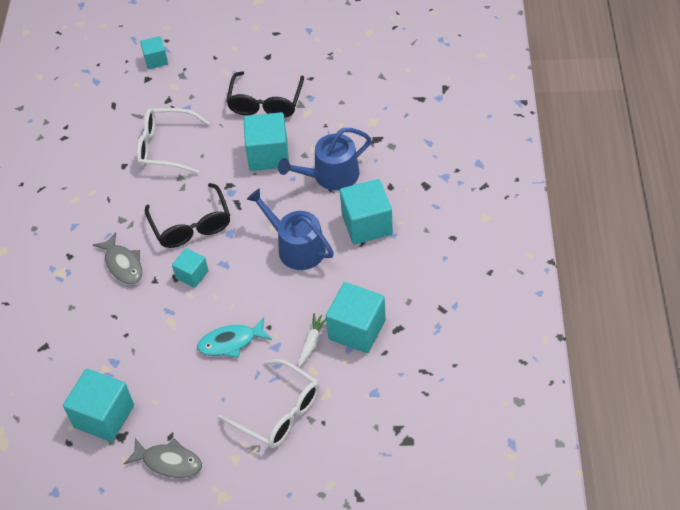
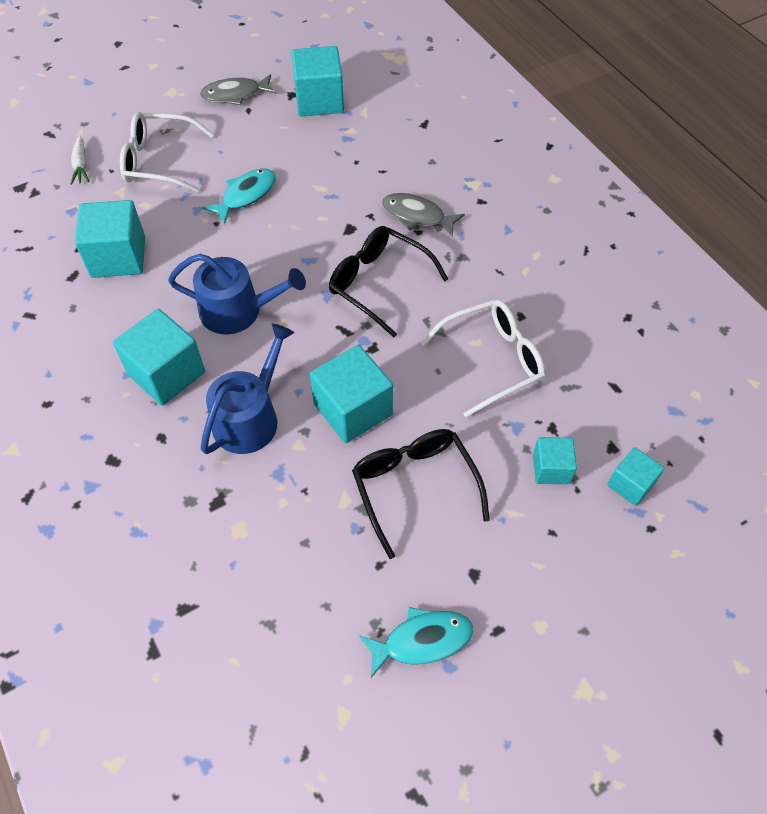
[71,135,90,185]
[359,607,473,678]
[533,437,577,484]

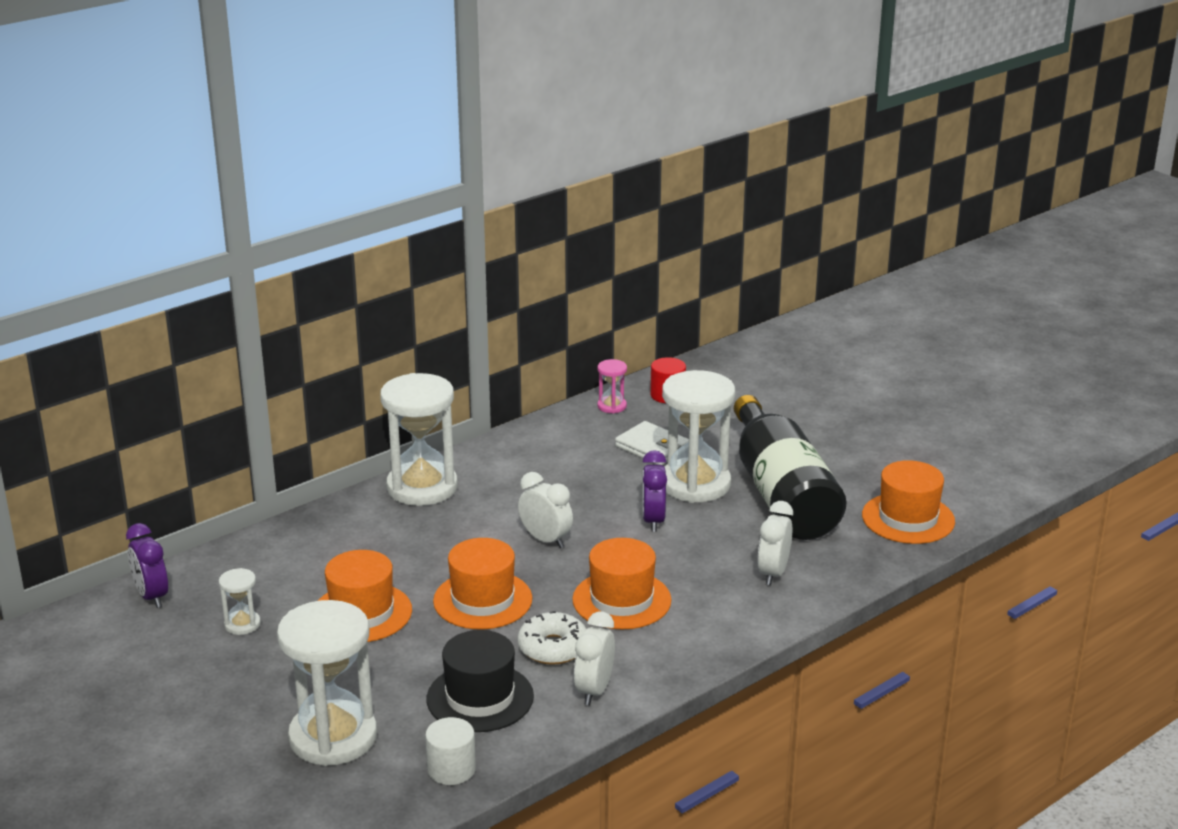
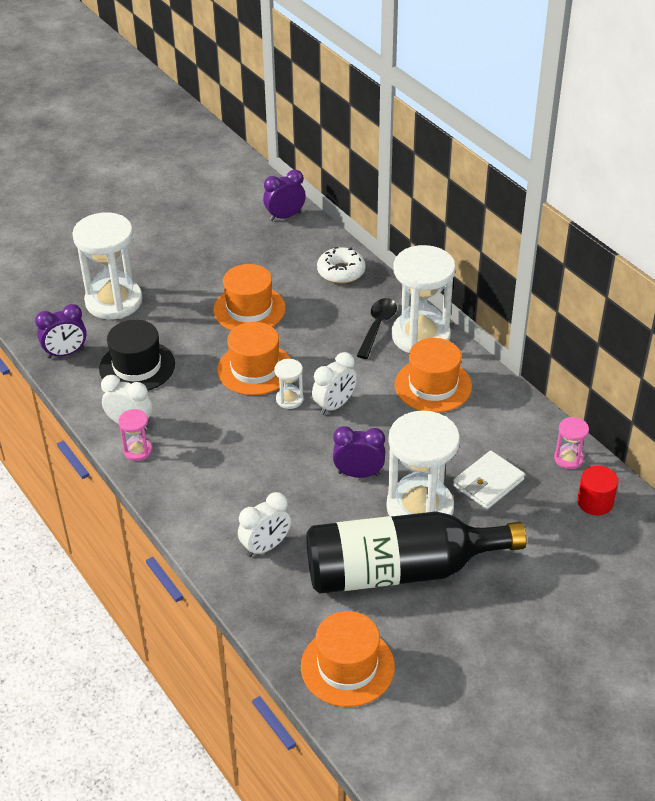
[35,304,87,359]
[118,409,152,461]
[238,492,291,557]
[274,359,304,409]
[317,247,366,284]
[357,298,397,359]
[395,338,472,413]

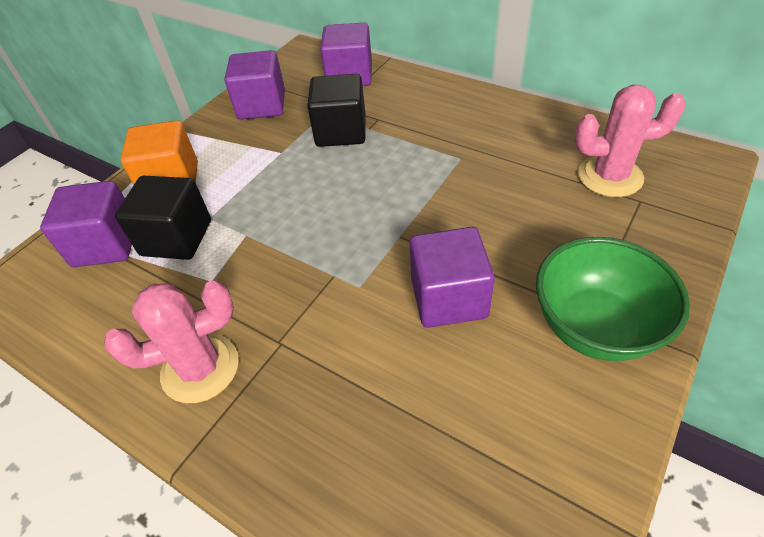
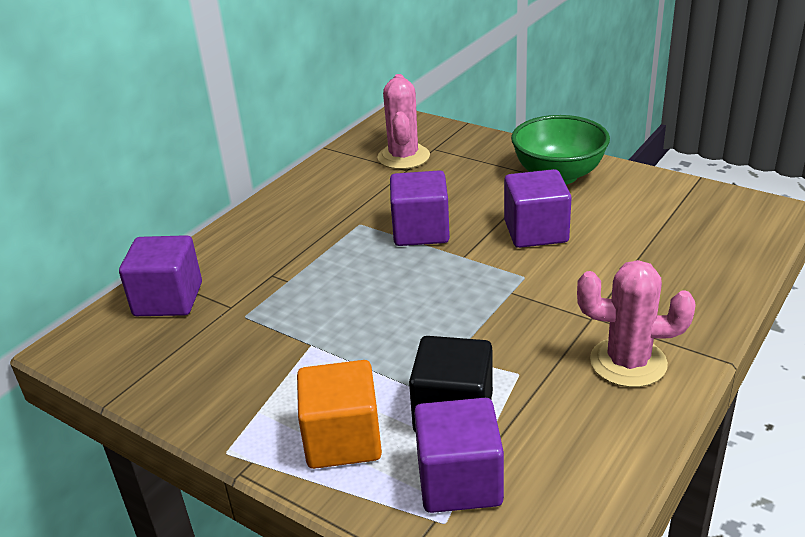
[390,170,450,246]
[577,260,696,387]
[307,74,366,147] (first image)

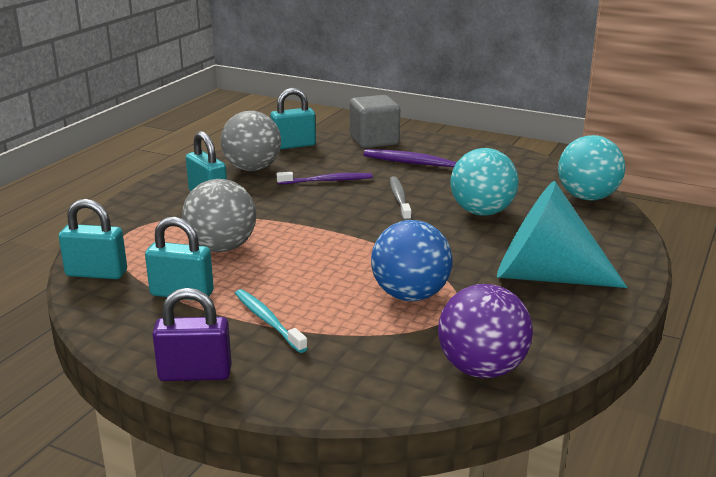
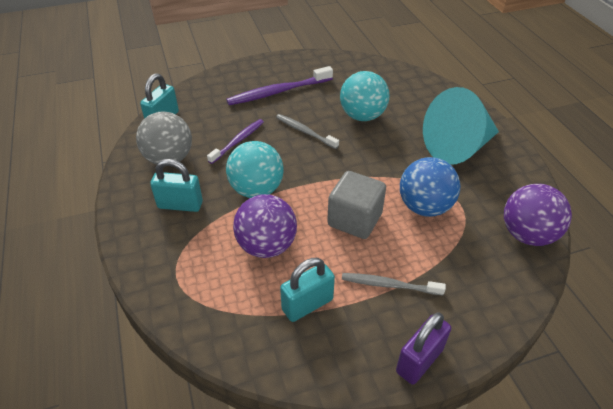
[226,141,284,198]
[233,194,297,258]
[327,171,386,239]
[342,273,446,295]
[59,199,127,279] (first image)

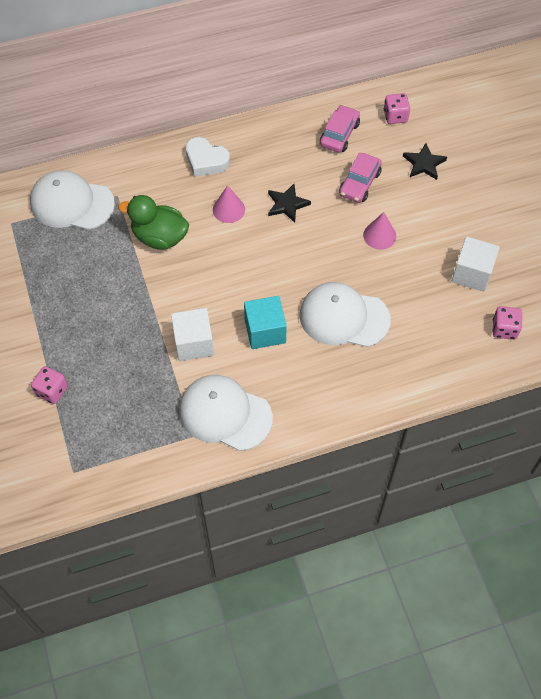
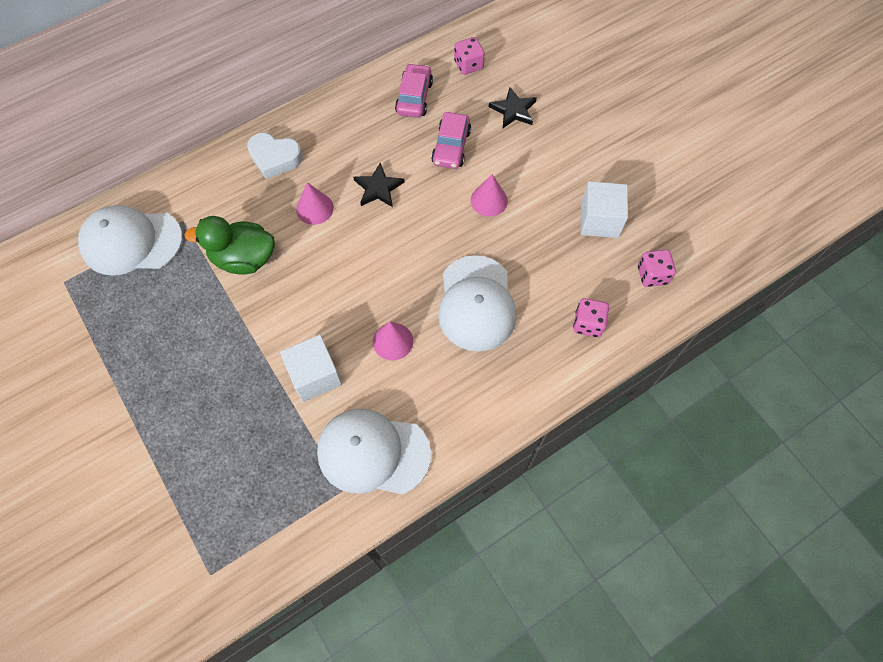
[373,322,413,361]
[438,255,516,352]
[573,298,609,337]

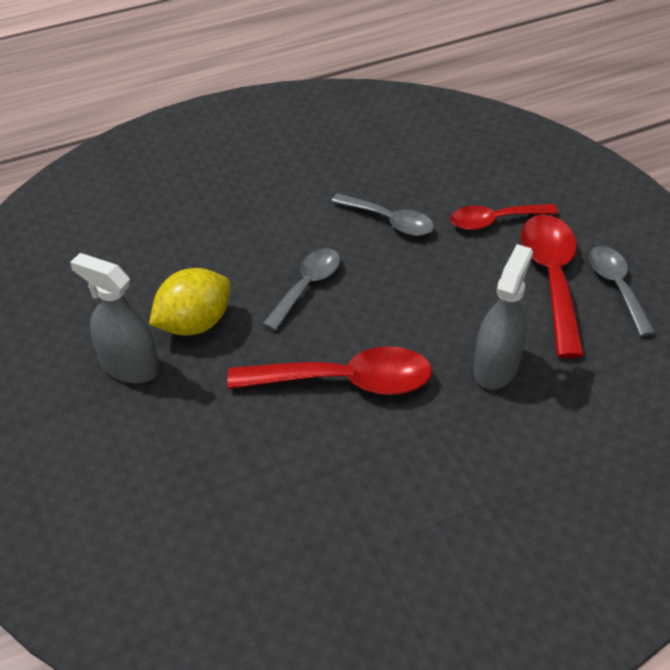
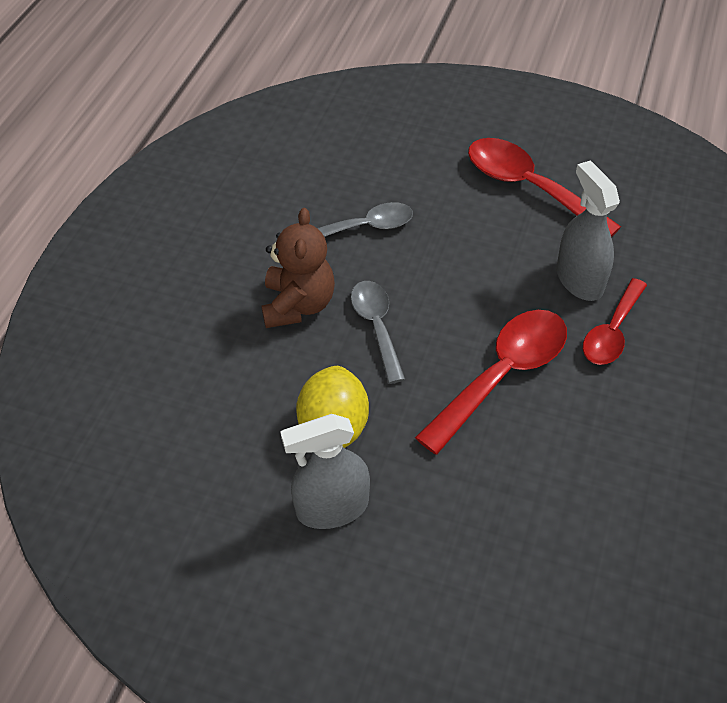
[261,208,335,328]
[583,278,647,365]
[589,246,655,336] (first image)

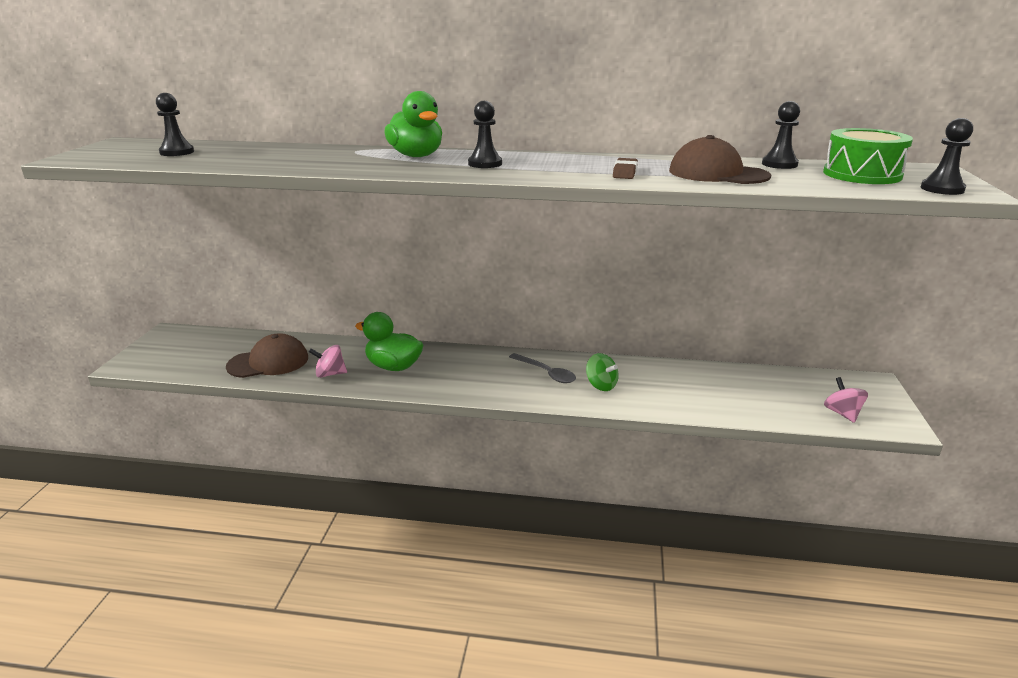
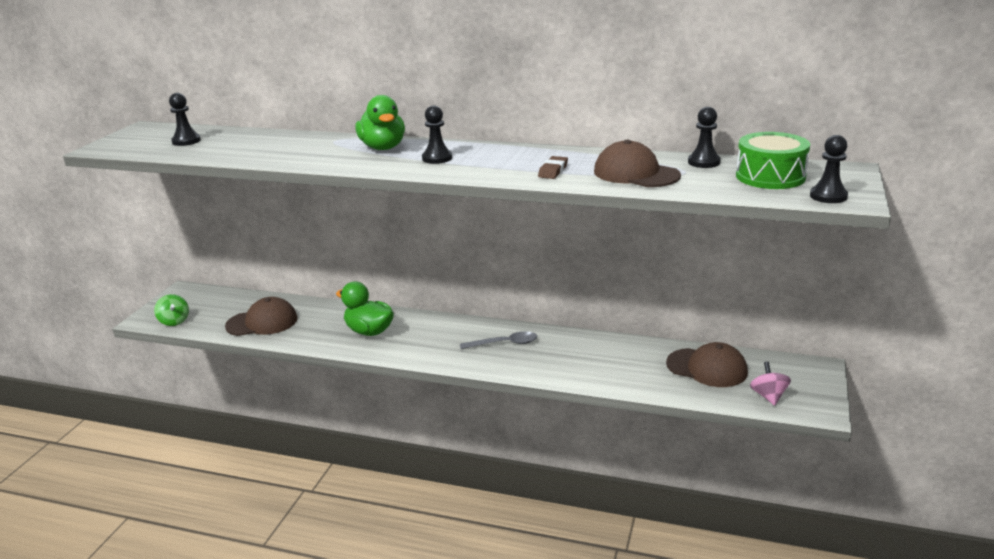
[154,294,189,326]
[460,331,537,349]
[666,342,748,387]
[309,345,347,378] (first image)

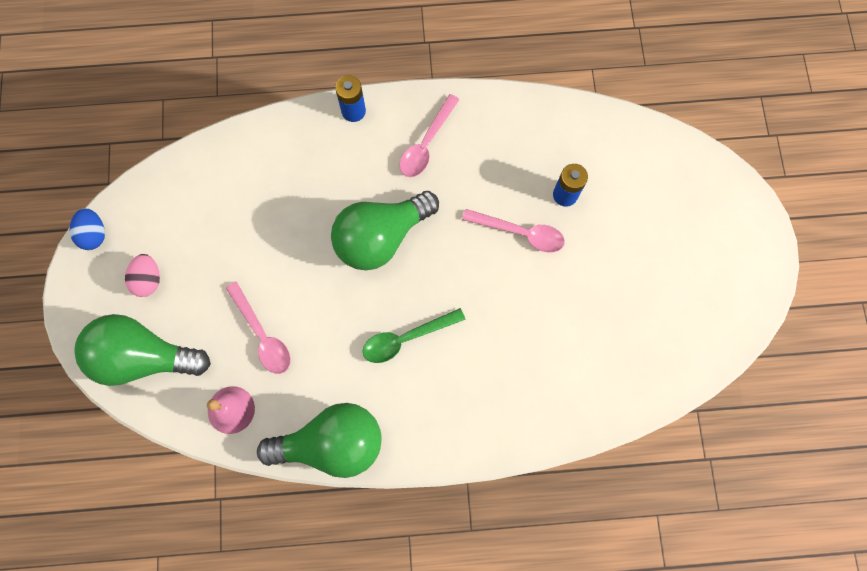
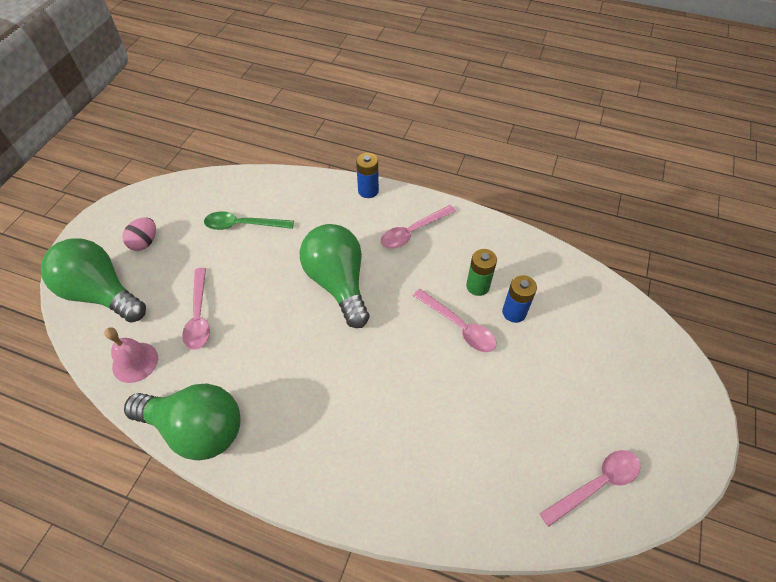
[204,211,294,230]
[300,224,370,328]
[466,249,497,296]
[539,450,641,527]
[70,208,105,250] (first image)

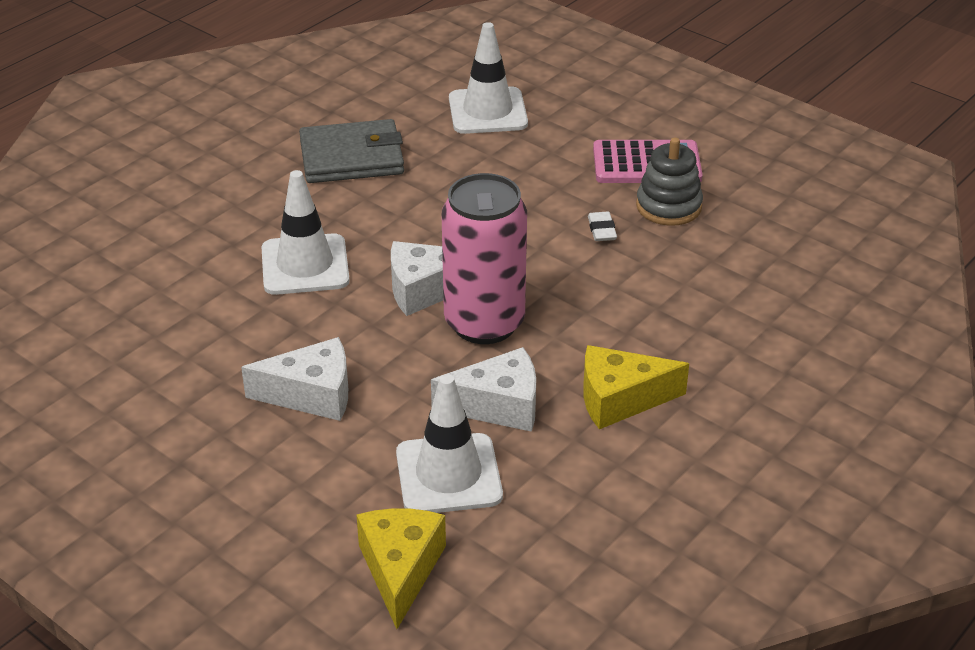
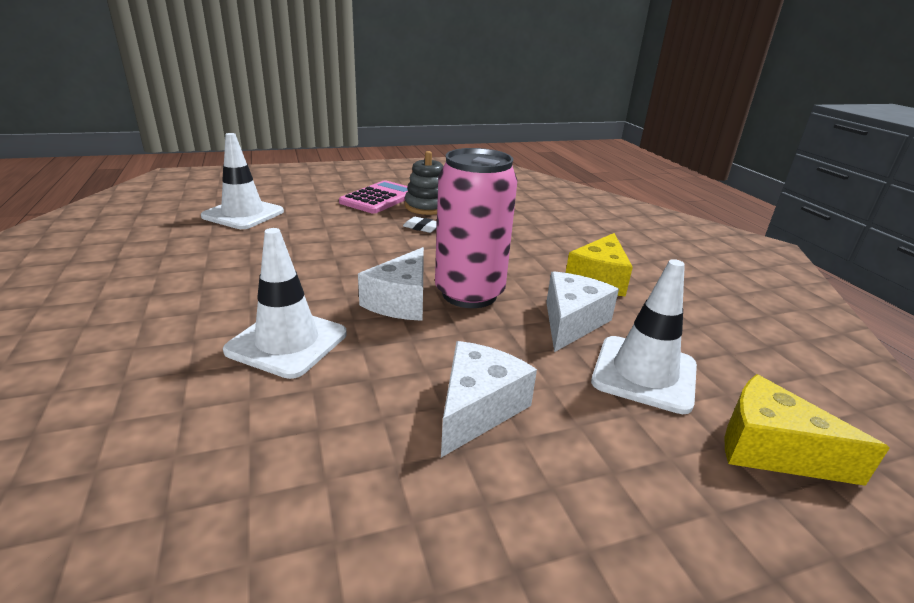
[299,119,404,183] (first image)

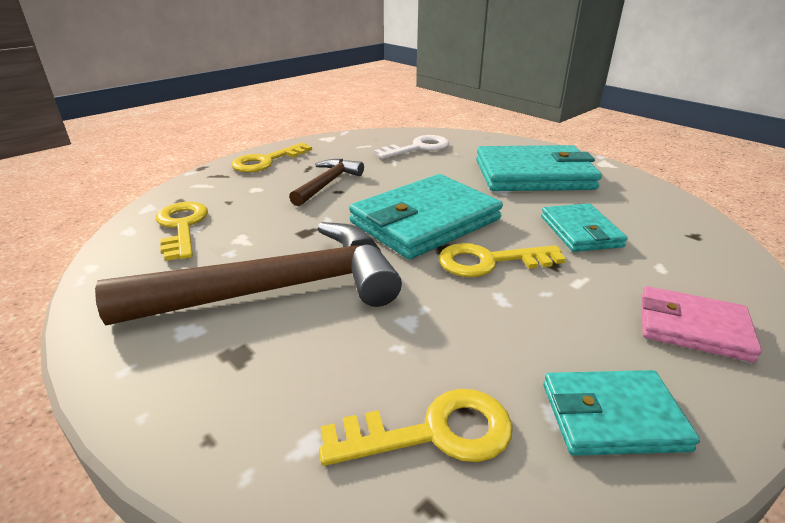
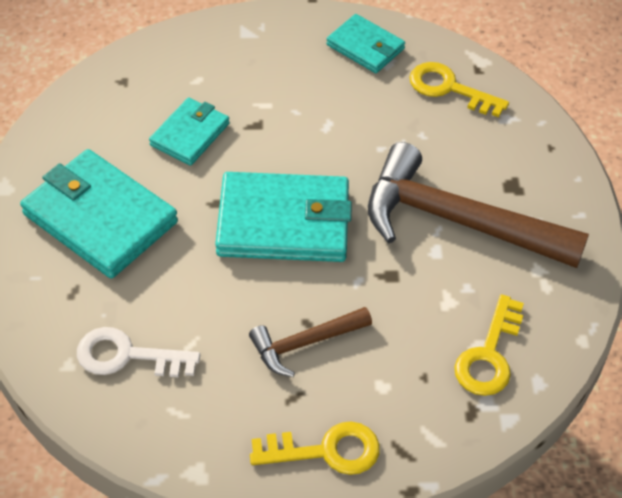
[439,243,566,277] (first image)
[641,286,762,362] (first image)

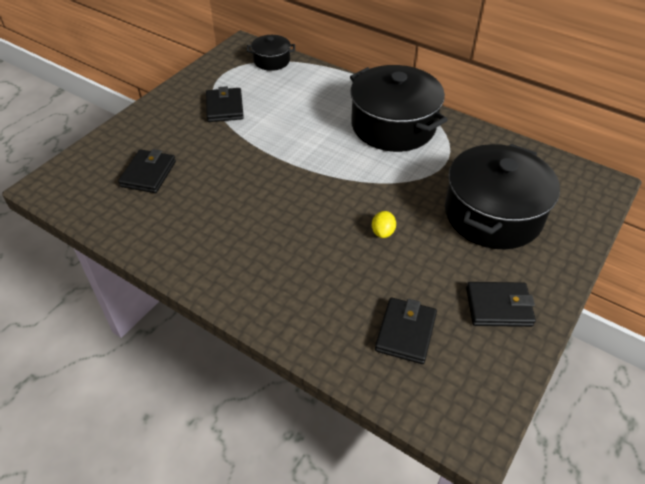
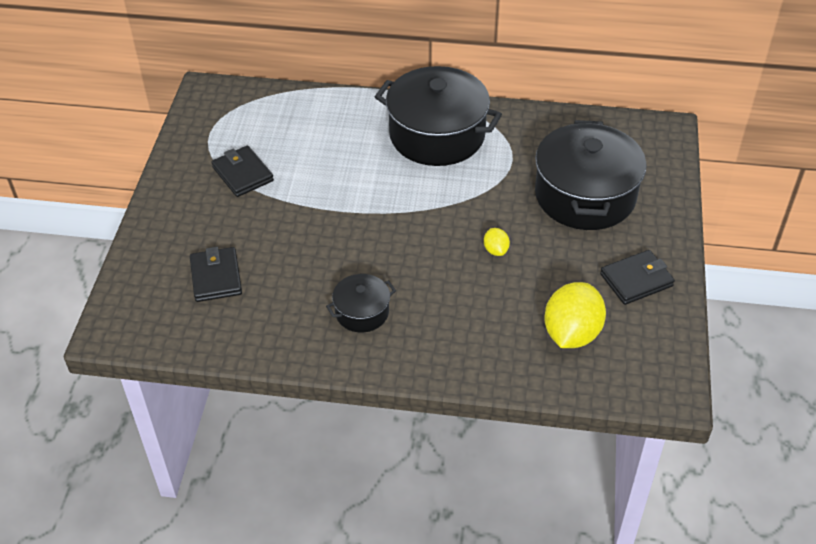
[326,274,396,332]
[545,282,606,348]

